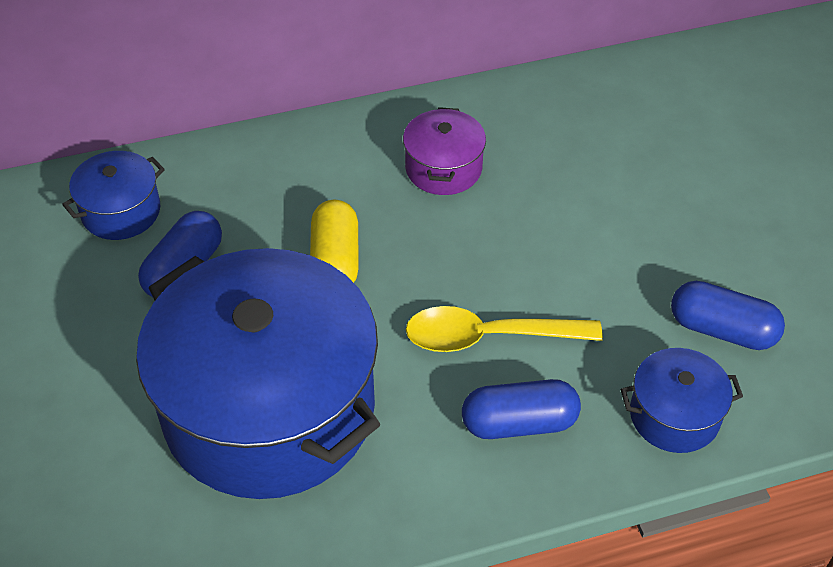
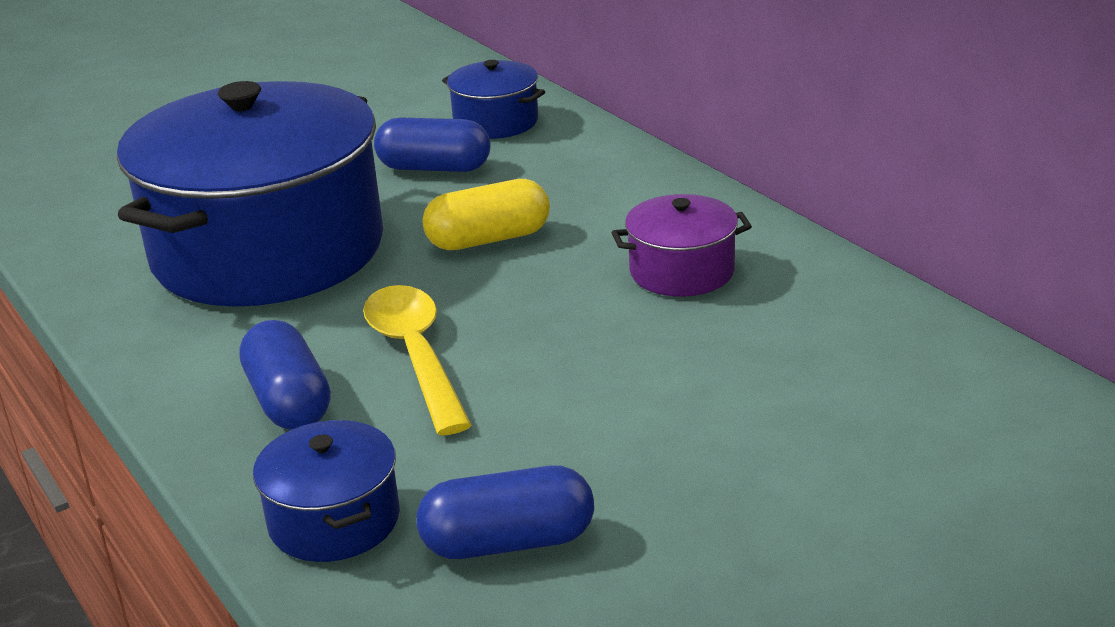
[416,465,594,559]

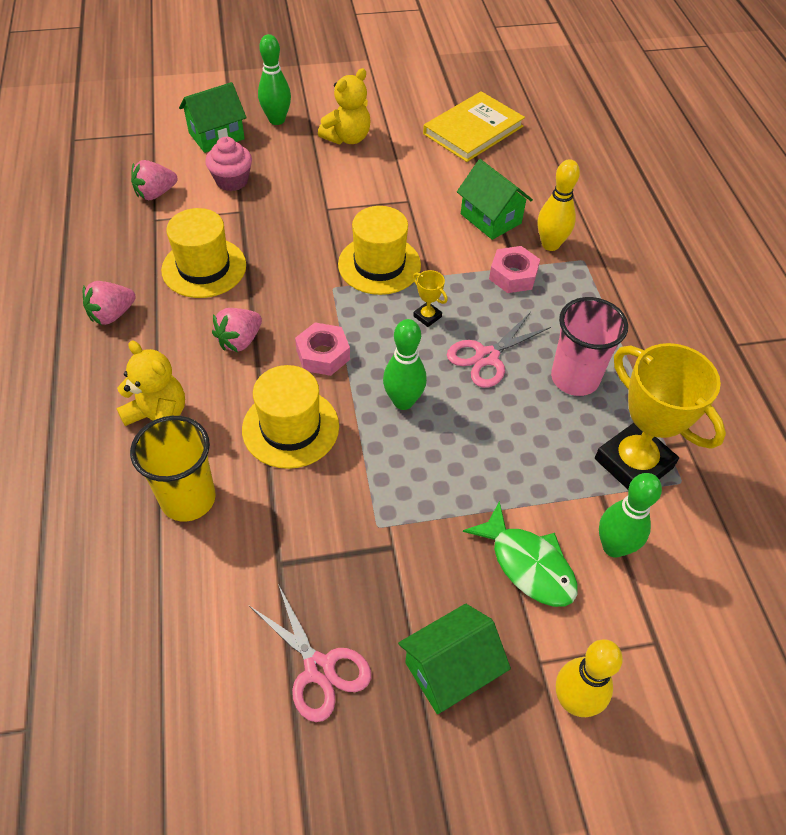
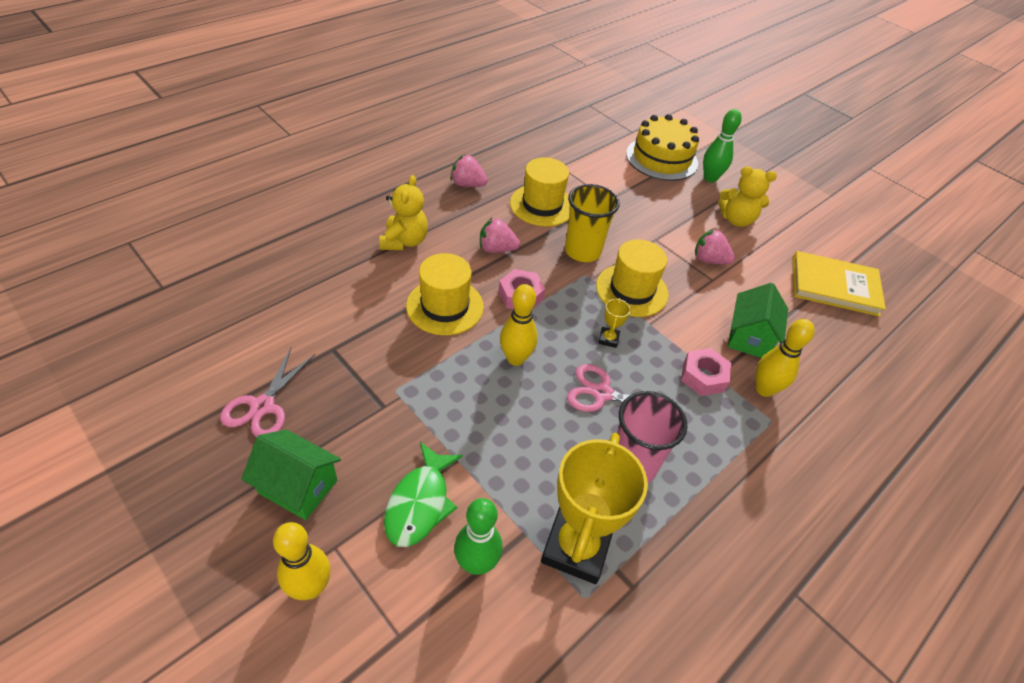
[500,284,538,366]
[565,184,620,262]
[626,114,699,181]
[695,229,735,264]
[205,137,252,191] (first image)

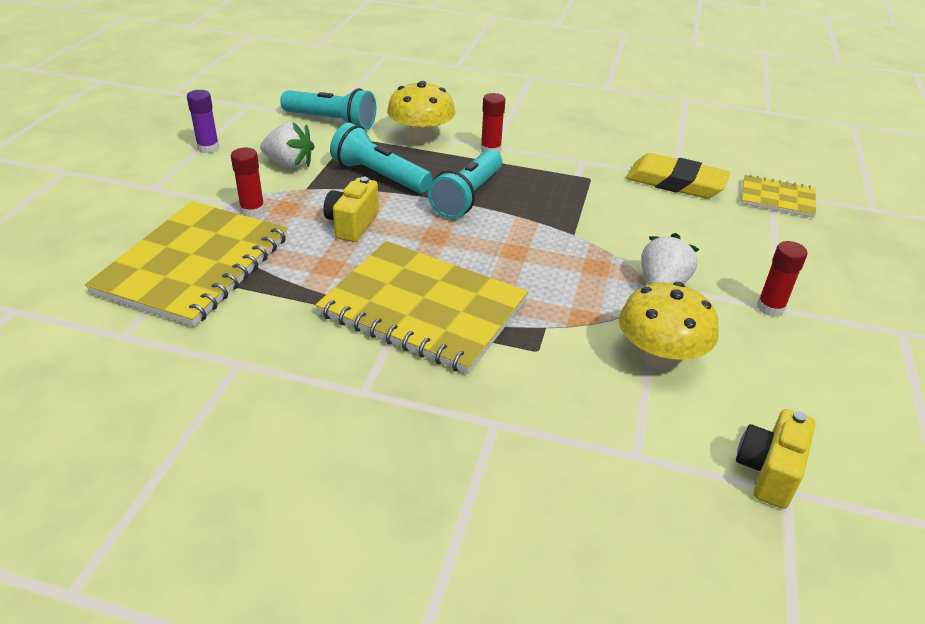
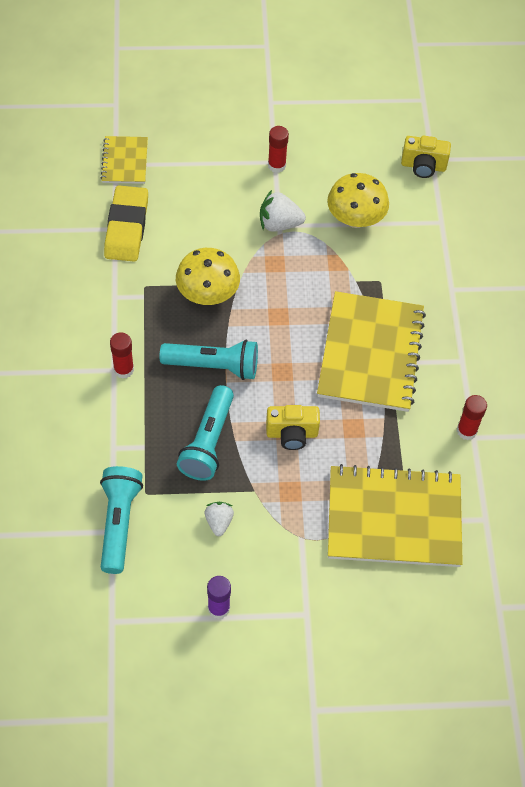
[176,248,240,305]
[205,502,234,536]
[457,395,487,440]

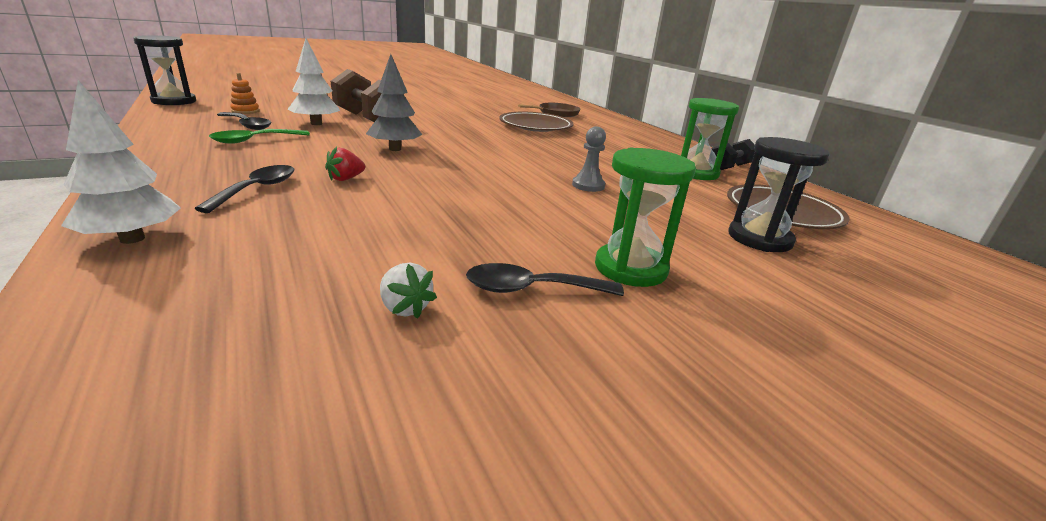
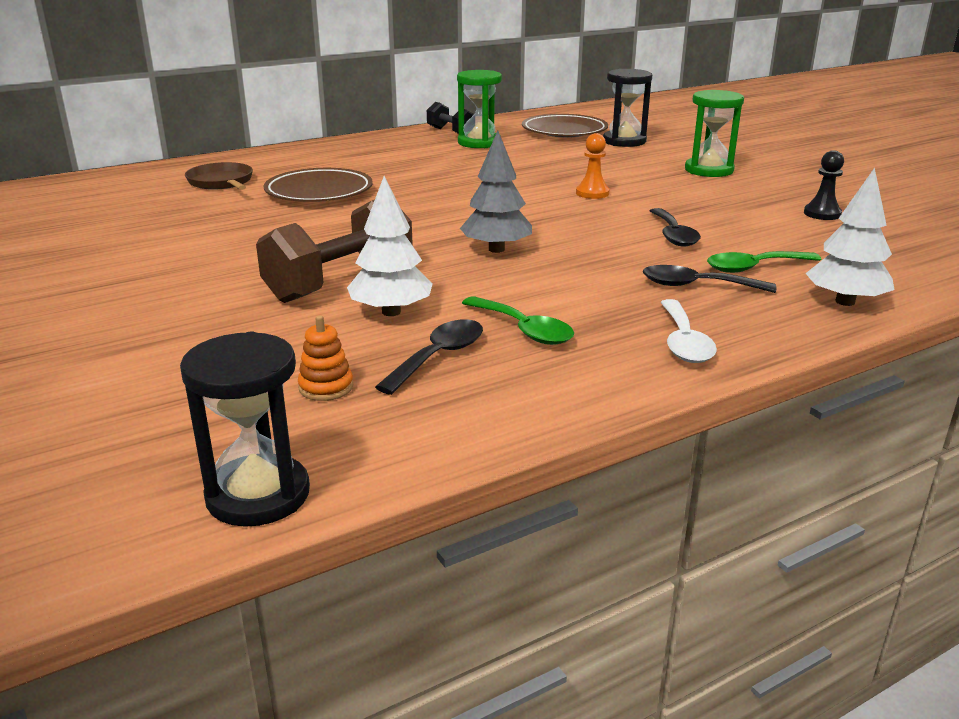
[576,133,610,199]
[650,208,701,247]
[660,299,717,363]
[707,251,821,273]
[804,150,844,220]
[325,147,365,181] (first image)
[572,126,606,192] (first image)

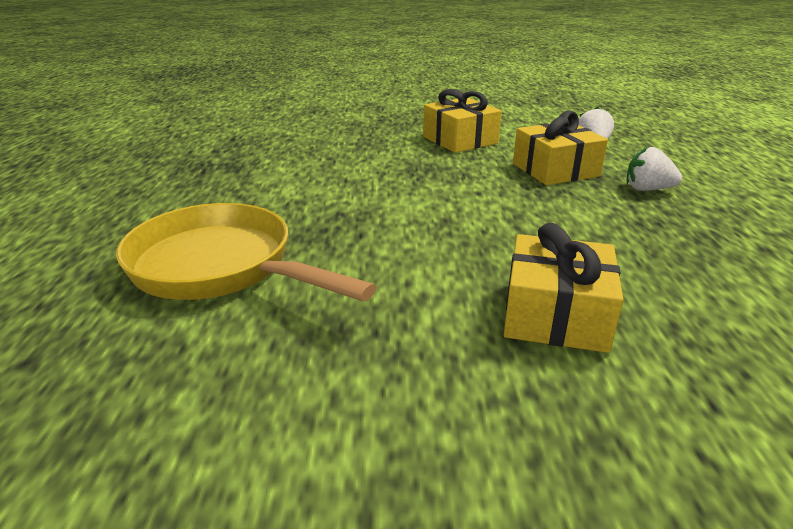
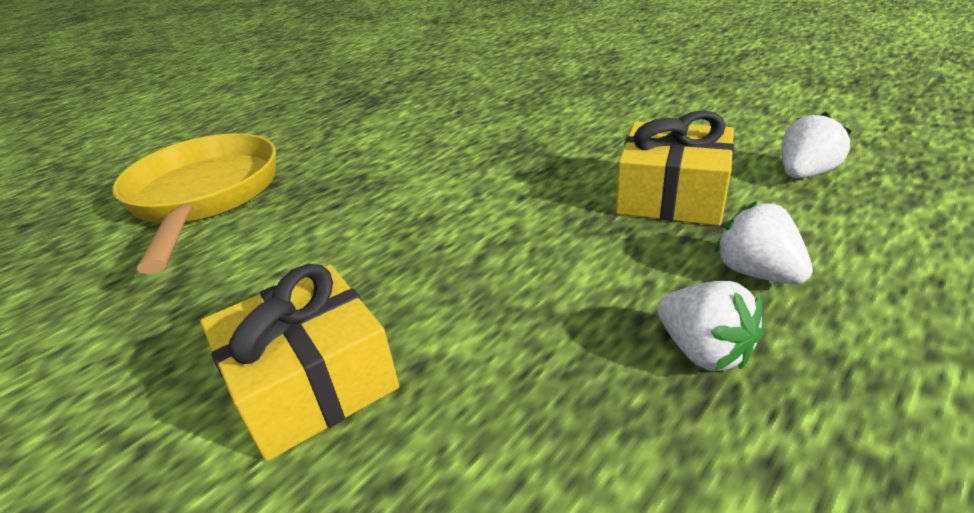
[657,281,764,371]
[423,89,502,153] (first image)

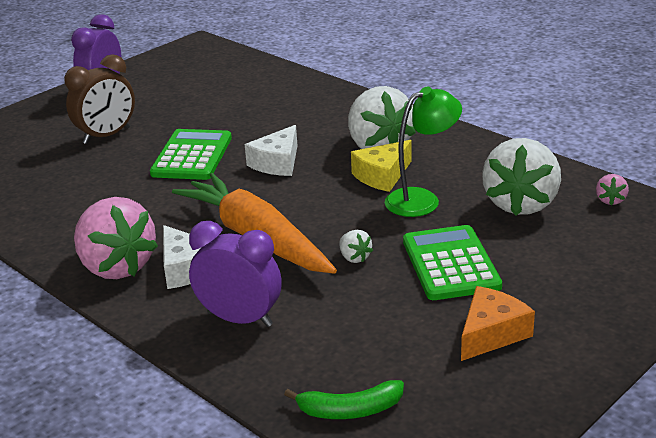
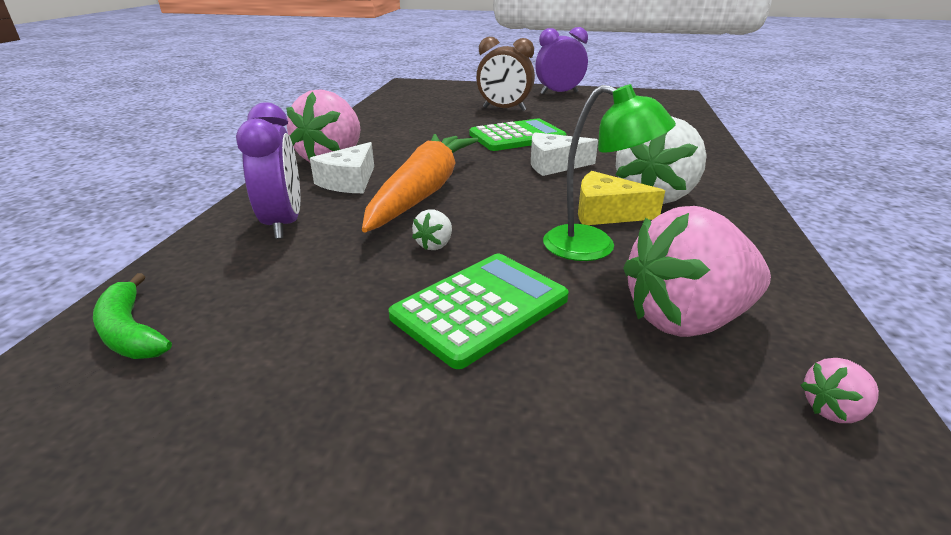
[623,206,771,337]
[461,286,535,361] (first image)

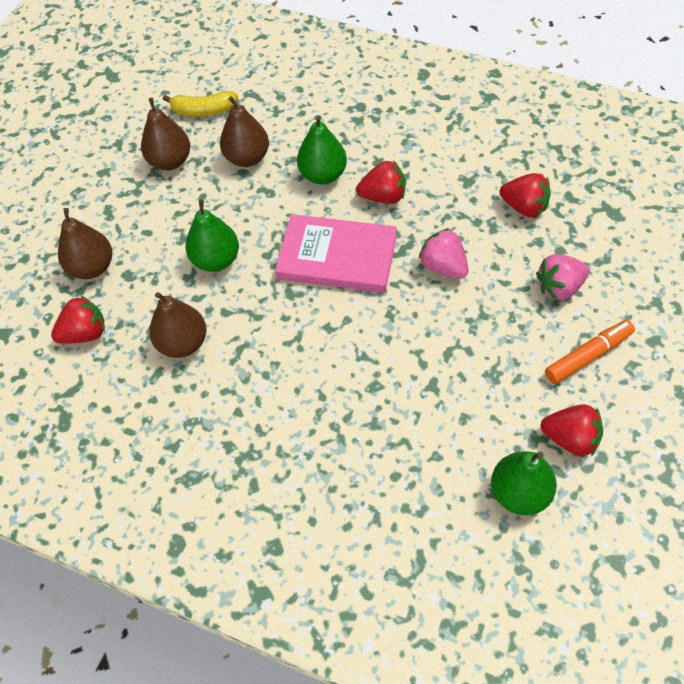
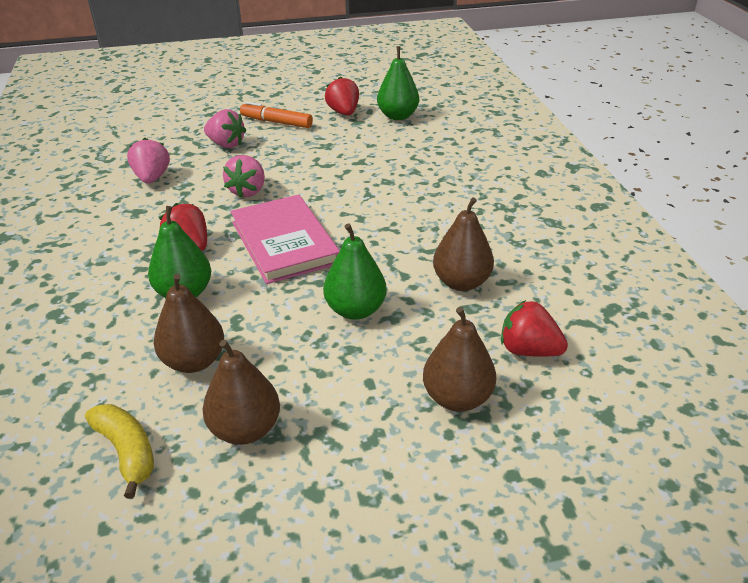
[127,137,170,184]

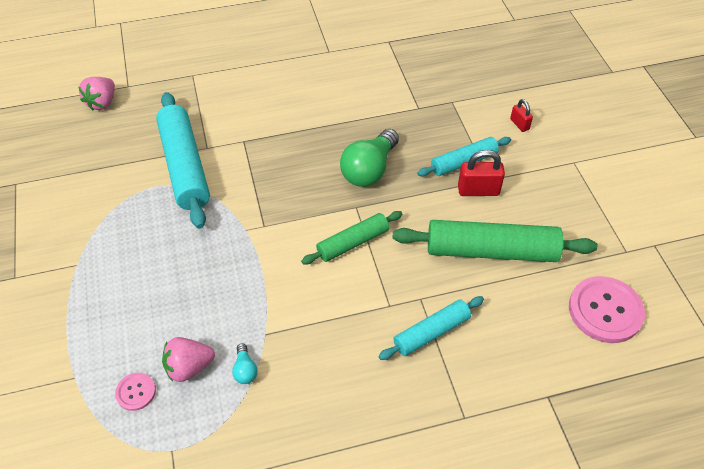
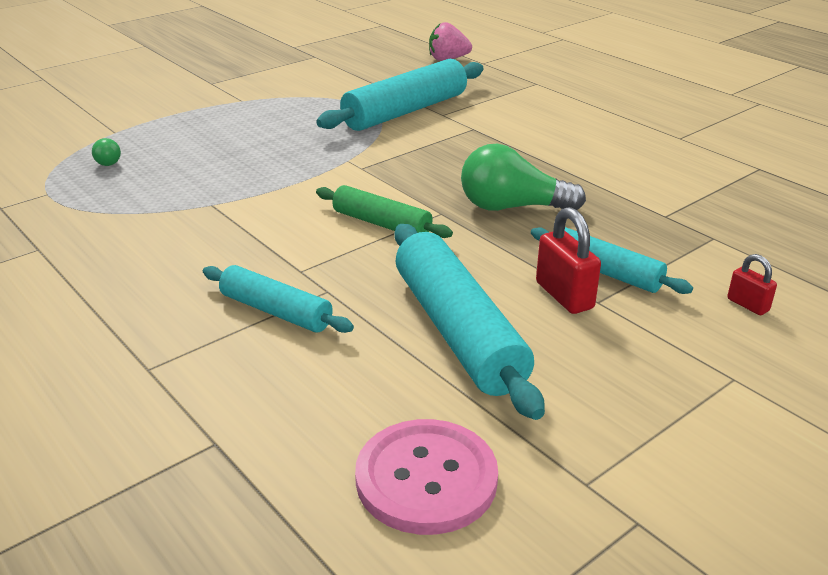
[92,138,121,166]
[395,224,545,420]
[727,254,777,315]
[162,337,215,382] (first image)
[232,343,258,384] (first image)

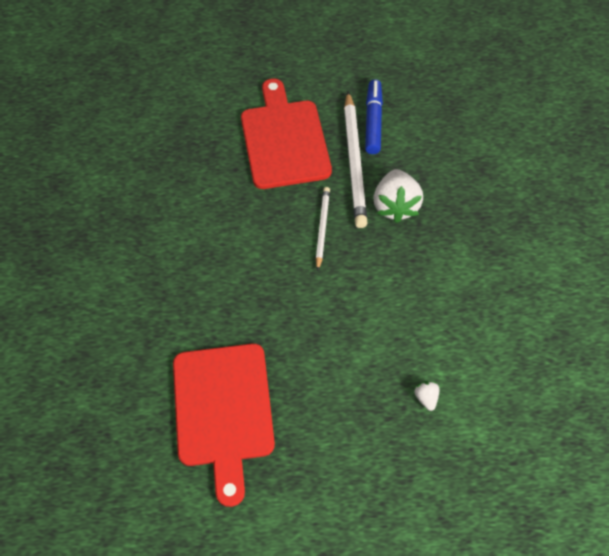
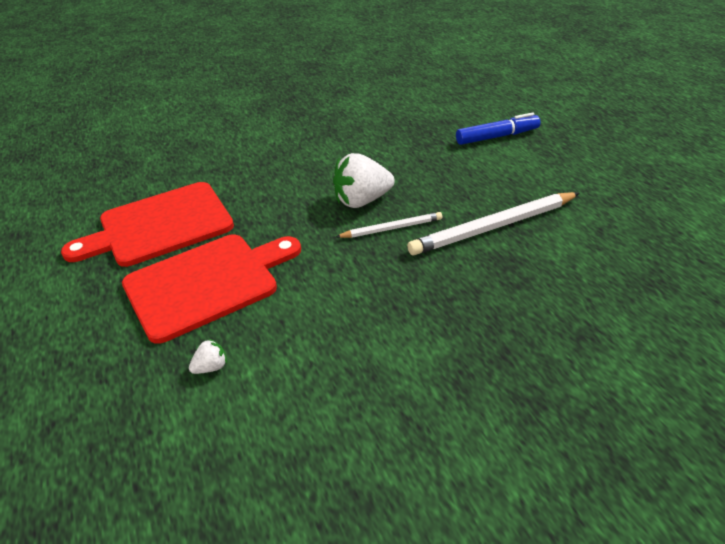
[122,234,301,344]
[333,153,395,208]
[456,113,540,145]

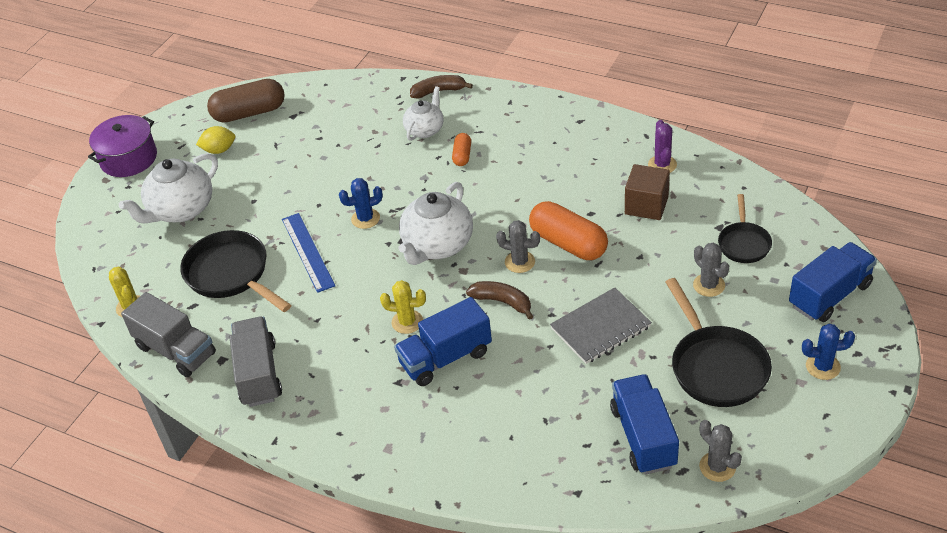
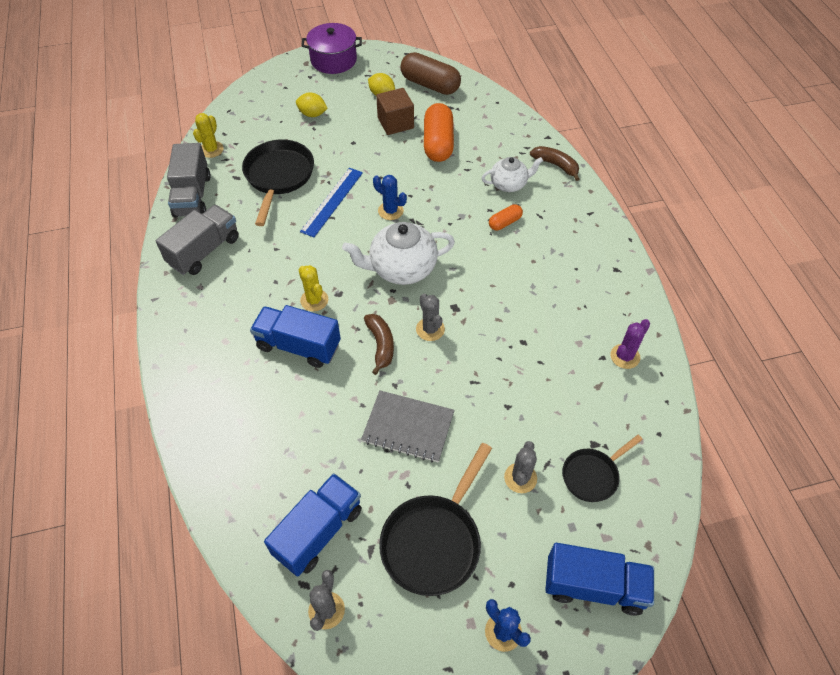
[296,92,328,117]
[376,88,414,135]
[424,103,454,162]

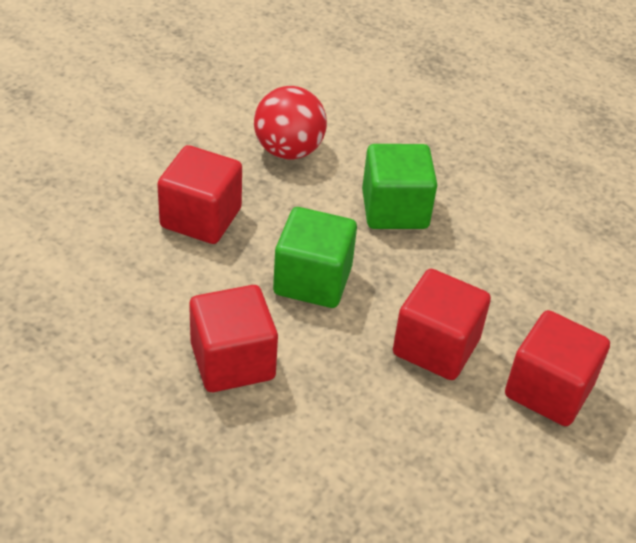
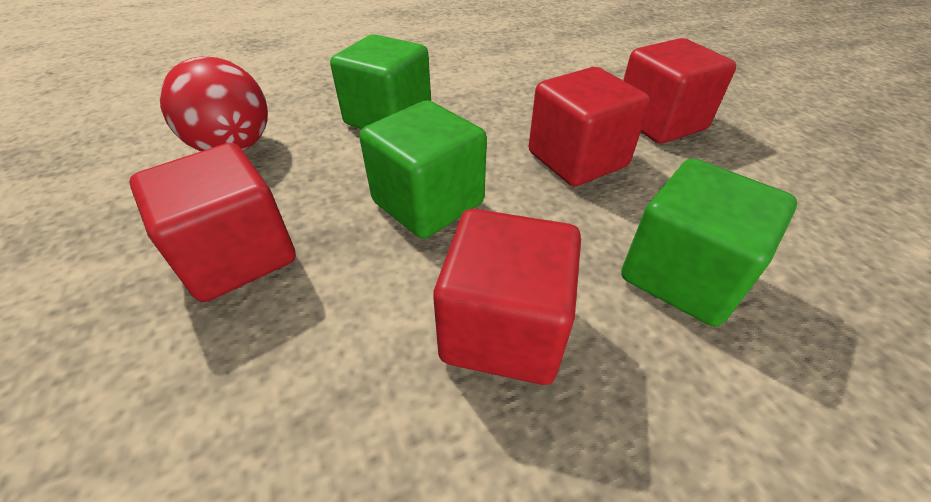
[621,158,797,326]

